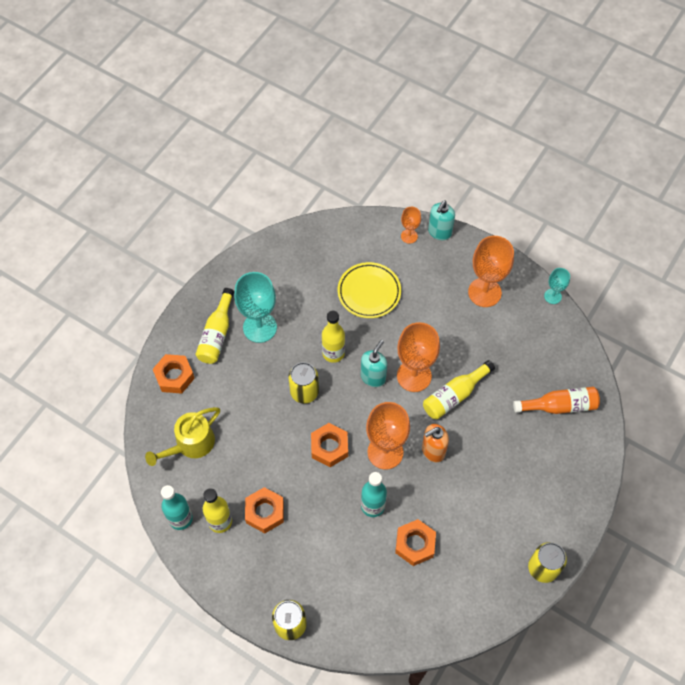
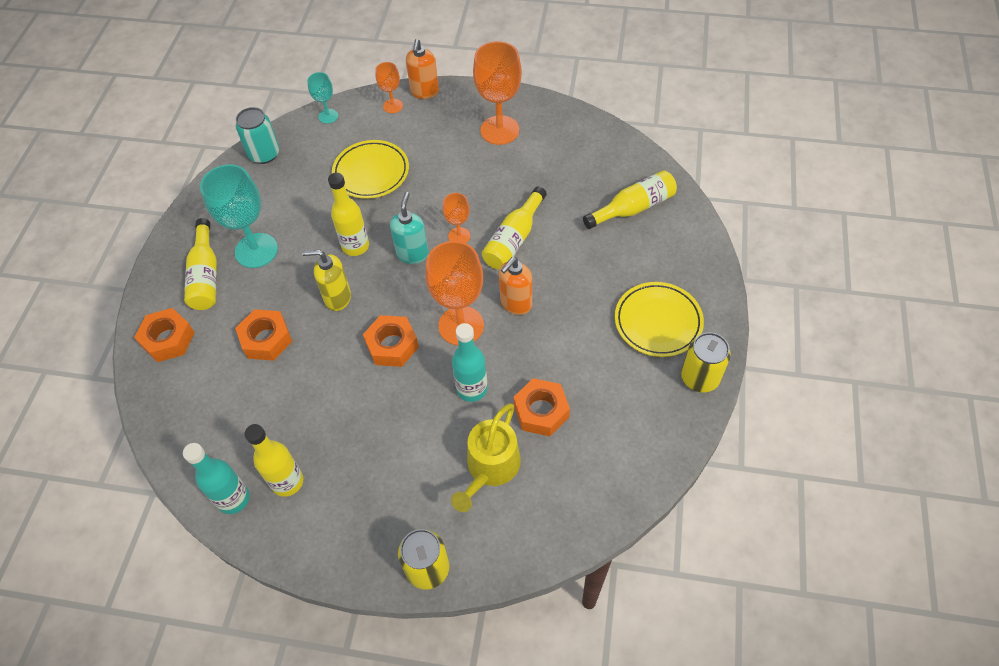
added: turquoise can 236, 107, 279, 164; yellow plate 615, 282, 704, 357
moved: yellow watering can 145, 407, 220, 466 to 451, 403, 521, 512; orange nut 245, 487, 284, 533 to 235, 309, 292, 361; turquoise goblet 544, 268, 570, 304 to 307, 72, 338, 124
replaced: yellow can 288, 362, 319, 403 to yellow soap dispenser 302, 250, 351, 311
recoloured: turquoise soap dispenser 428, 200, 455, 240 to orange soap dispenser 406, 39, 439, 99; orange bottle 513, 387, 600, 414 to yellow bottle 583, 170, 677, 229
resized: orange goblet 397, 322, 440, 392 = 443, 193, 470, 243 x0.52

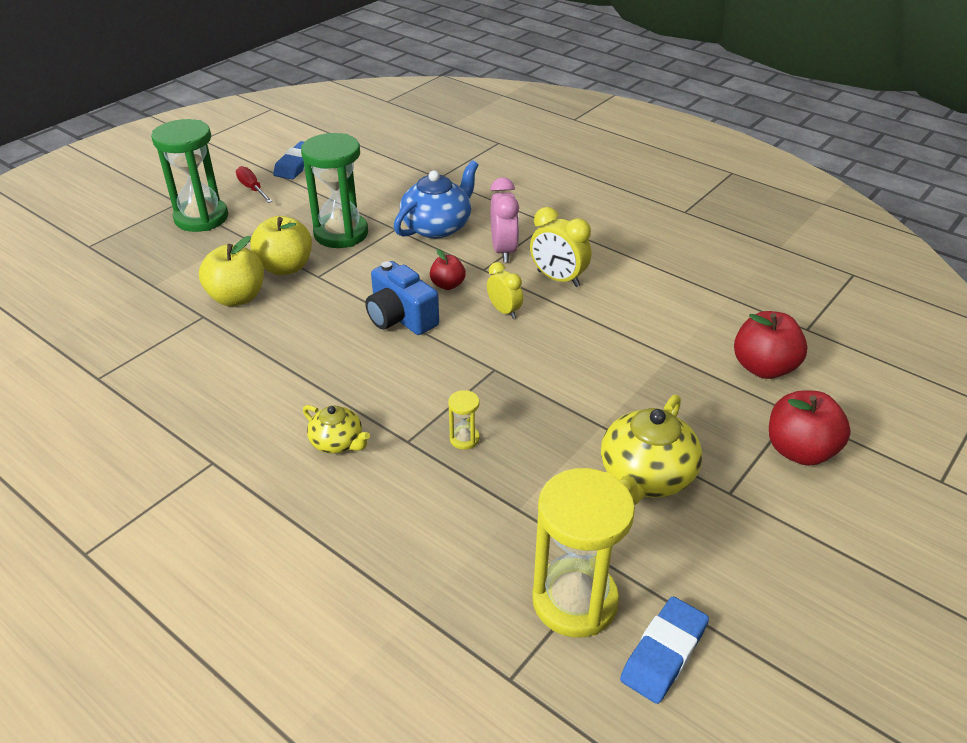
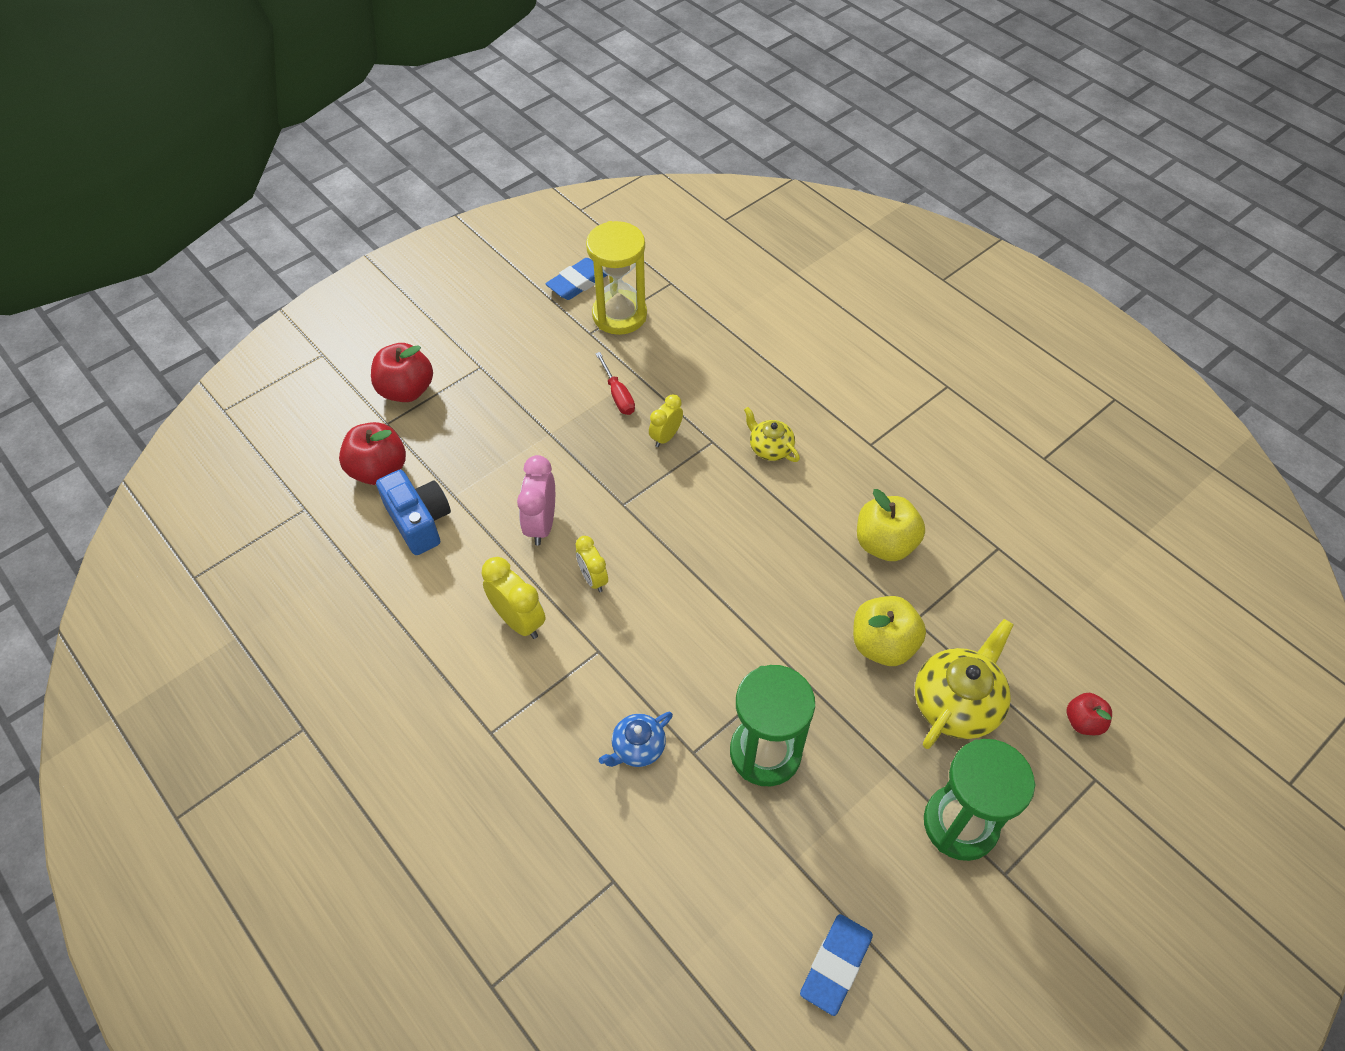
moved: red screwdriver 236, 166, 273, 203 to 595, 352, 635, 415; yellow apple 250, 216, 312, 275 to 857, 489, 925, 561; blue camera 365, 261, 439, 335 to 376, 470, 451, 555; red apple 430, 249, 466, 290 to 1067, 693, 1112, 735; pink clock 490, 177, 519, 263 to 517, 455, 555, 546; yellow teapot 601, 395, 702, 505 to 915, 619, 1014, 749
replaced: yellow hourglass 448, 390, 480, 450 to yellow clock 649, 394, 683, 447
resized: blue teapot 394, 160, 479, 239 = 599, 712, 673, 767 x0.57

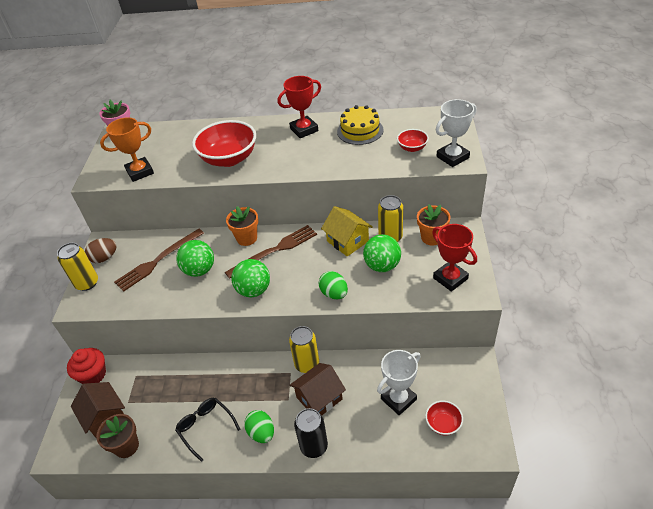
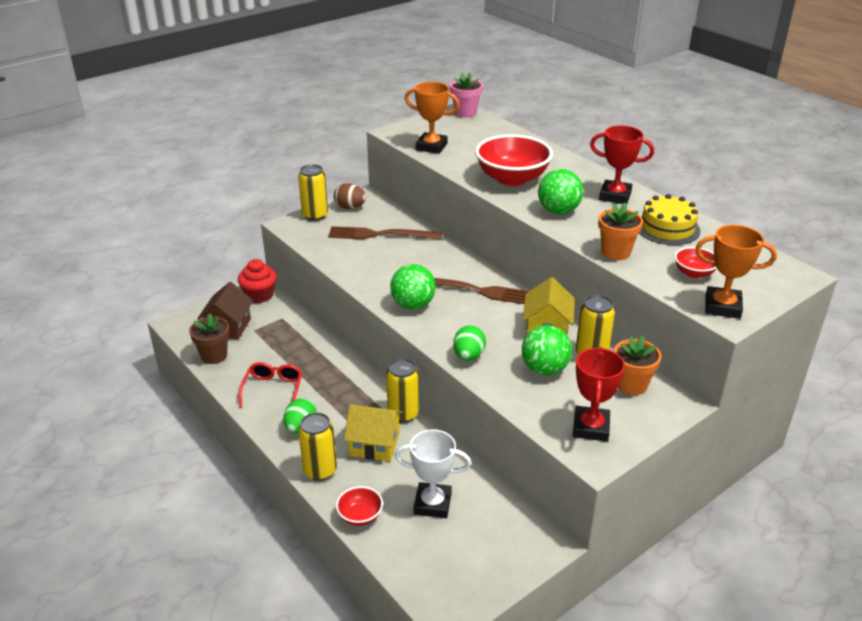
moved: green ball 176, 240, 214, 277 to 538, 169, 583, 214; orange flower pot 226, 206, 258, 246 to 598, 203, 643, 260; red bowl 425, 400, 463, 435 to 336, 486, 383, 526
recoloured: black glasses 175, 398, 240, 462 to red glasses 239, 362, 303, 407; brown house 290, 363, 346, 415 to yellow house 344, 404, 403, 461; black can 294, 408, 328, 458 to yellow can 298, 412, 337, 481; white trophy 436, 99, 477, 167 to orange trophy 695, 225, 777, 319

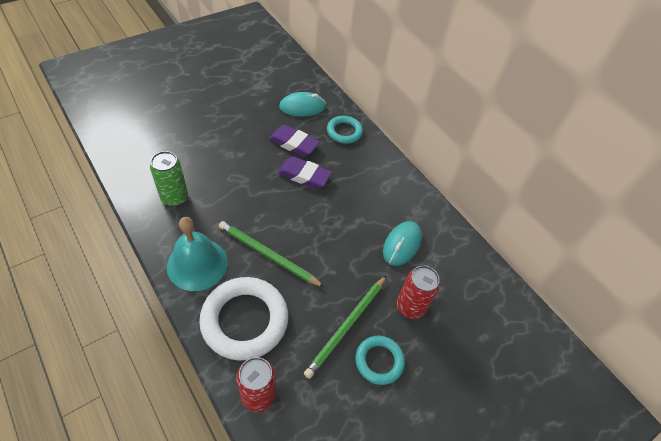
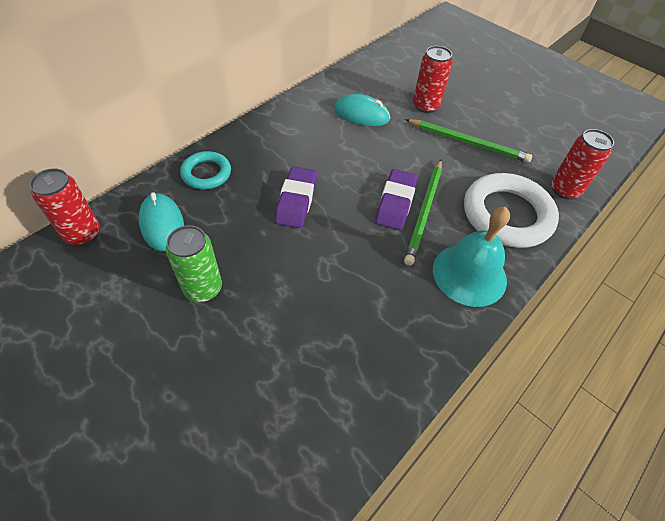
removed: turquoise ring 355, 336, 405, 385
added: red can 30, 168, 100, 246
moved: green can 150, 151, 188, 206 to 166, 225, 222, 302; purple eraser 269, 125, 320, 157 to 375, 169, 418, 230

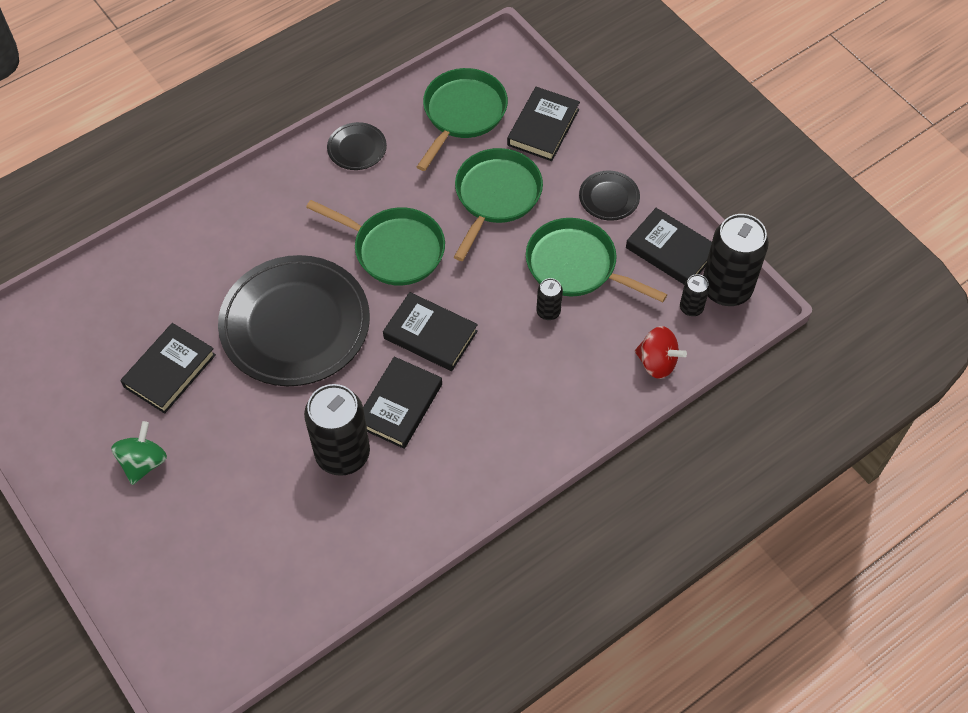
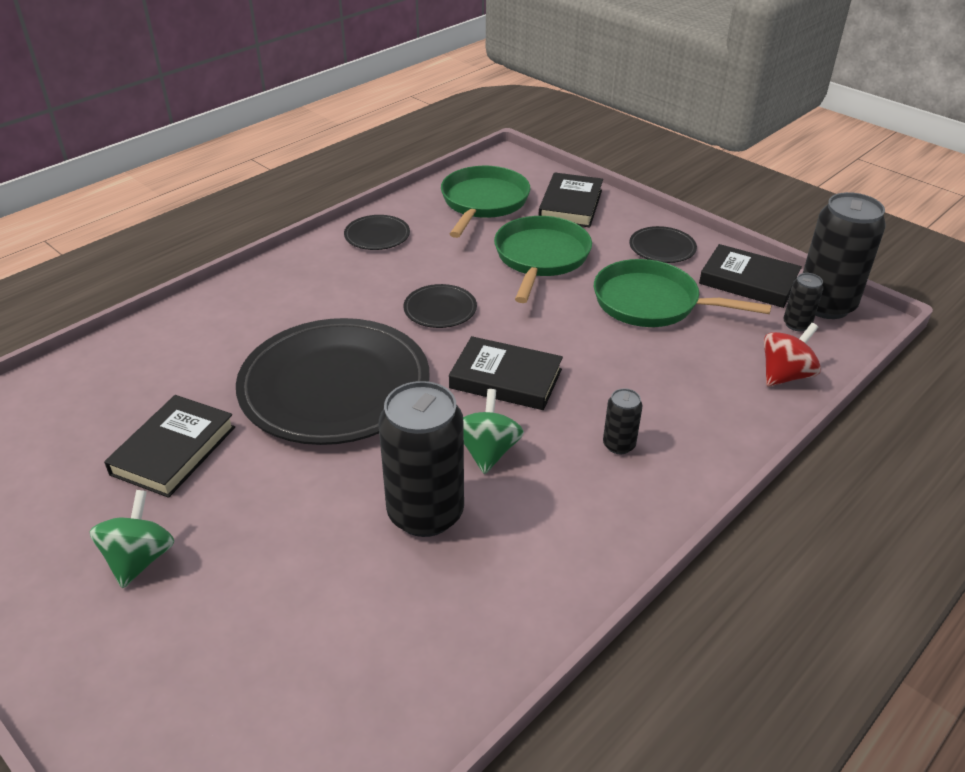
moved: black can 536, 278, 563, 320 to 603, 388, 642, 454
replaced: green pan 306, 200, 445, 286 to black plate 404, 284, 477, 328; black book 363, 357, 442, 449 to green spinning top 463, 389, 524, 474
turned: red spinning top 635, 326, 687, 379 = 764, 323, 821, 387 60 degrees counterclockwise

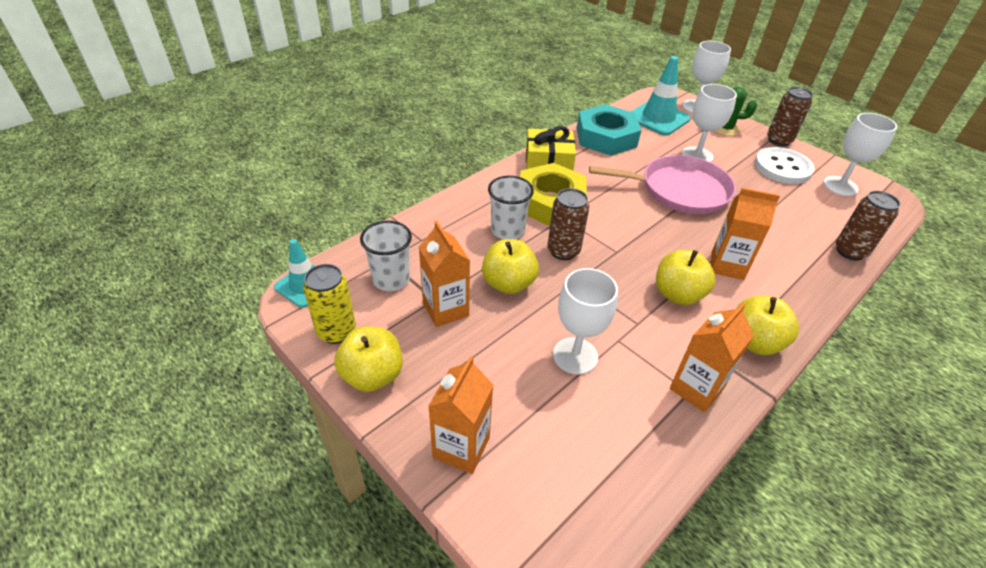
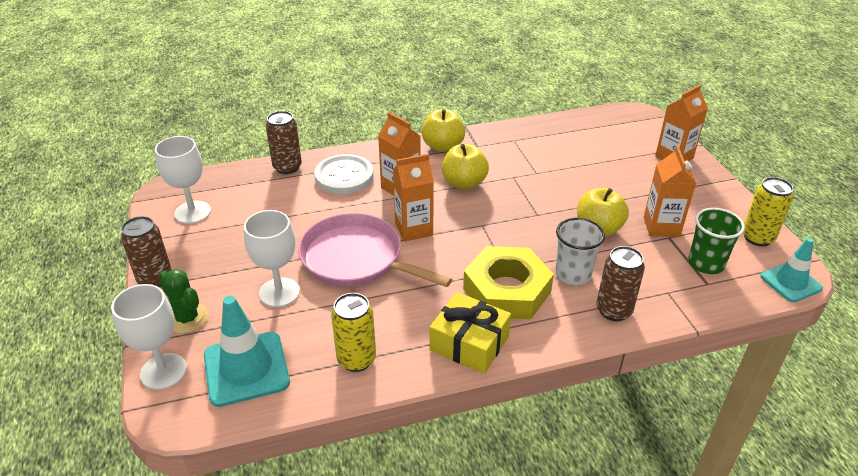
removed: yellow apple 334, 327, 403, 392; white goblet 553, 268, 618, 375
moved: brown can 547, 188, 589, 260 to 596, 246, 645, 321; orange carton 670, 303, 754, 413 to 393, 154, 434, 242; white button 754, 147, 815, 184 to 314, 154, 373, 194
replaced: turquoise nut 577, 104, 641, 156 to yellow can 331, 293, 376, 372
recoloured: white cup 360, 221, 412, 291 to green cup 688, 208, 745, 274

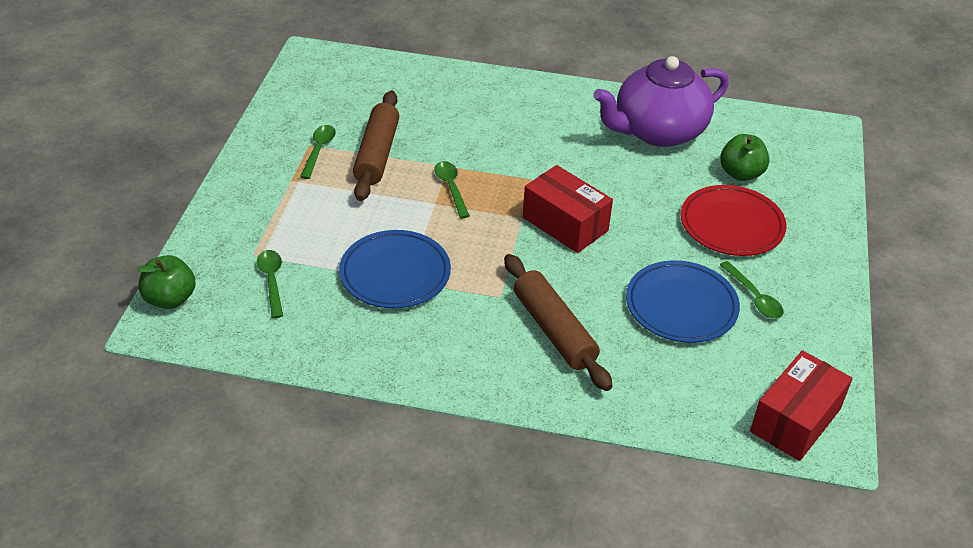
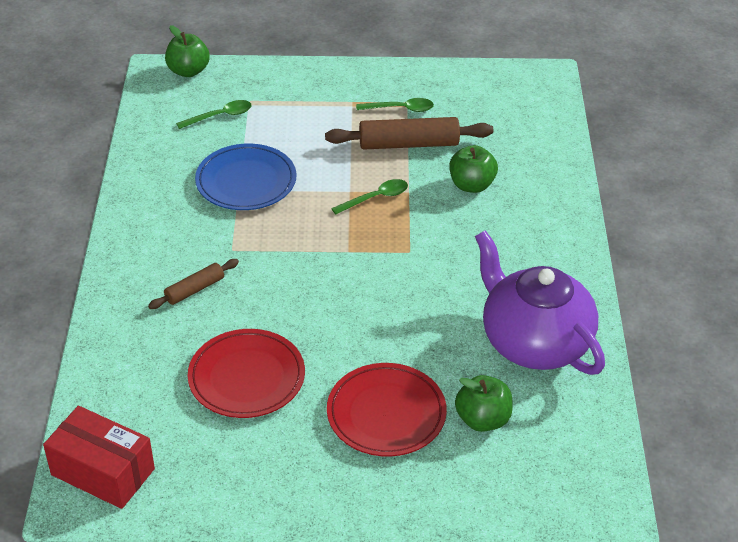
removed: red box 523, 165, 613, 253; green spoon 720, 261, 784, 319
added: green apple 449, 145, 498, 193
recoloured: blue plate 626, 260, 740, 343 to red plate 188, 329, 305, 418
resized: brown rolling pin 504, 254, 612, 391 = 148, 259, 239, 309 x0.56

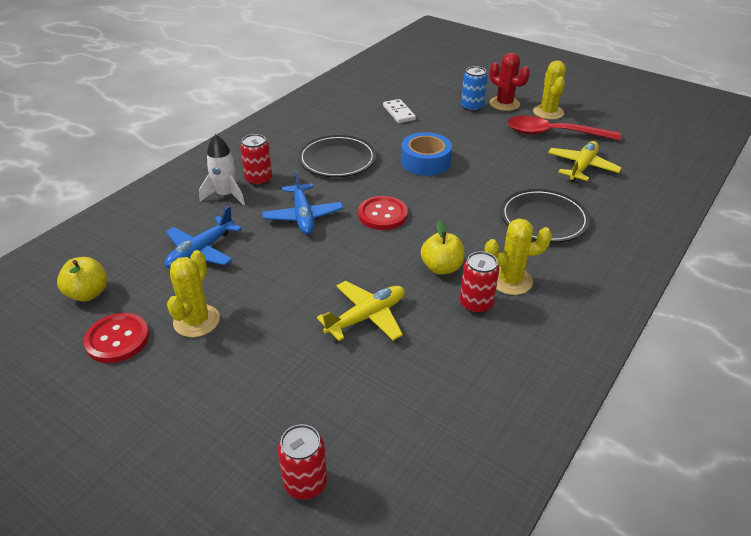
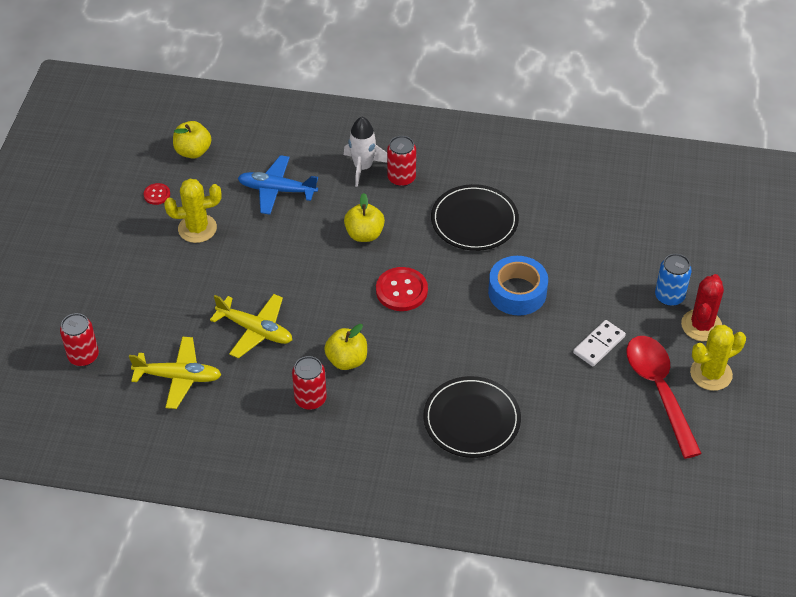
removed: yellow cactus 484, 218, 552, 295
moved: white domino 383, 99, 416, 123 to 573, 320, 626, 366; yellow plane 548, 141, 622, 181 to 129, 337, 222, 409
replaced: blue plane 262, 170, 343, 235 to yellow apple 344, 193, 385, 242
resized: red button 84, 313, 149, 363 = 144, 183, 170, 205 x0.53

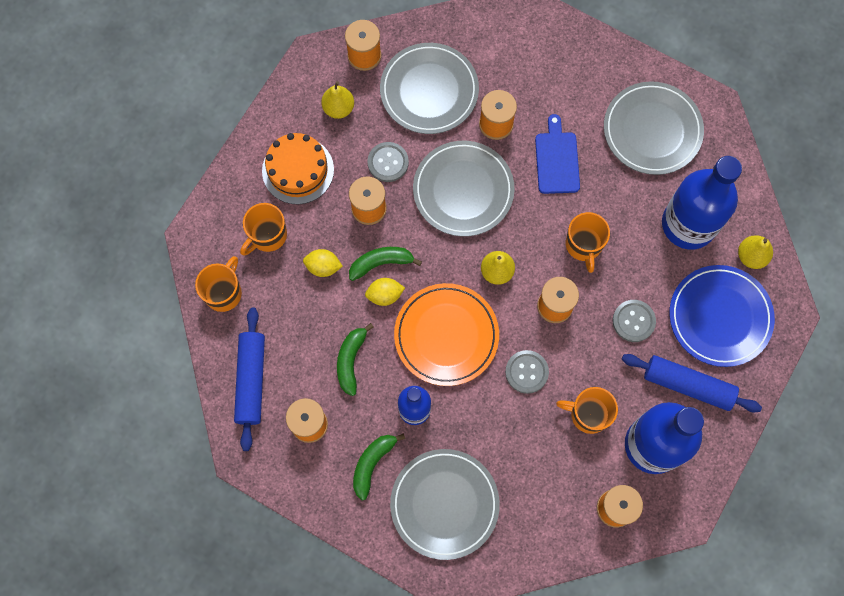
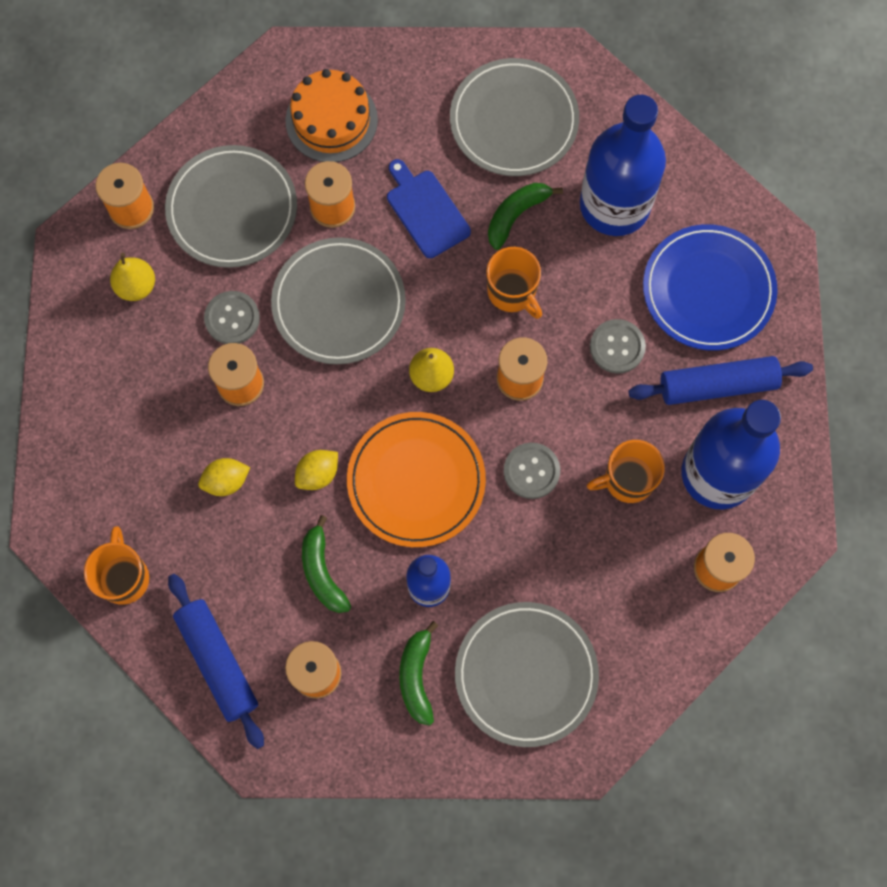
removed: orange mug 240, 203, 287, 256; yellow pear 738, 235, 773, 269
moved: orange cake 262, 133, 334, 204 to 285, 69, 378, 162; green banana 349, 247, 422, 281 to 488, 183, 563, 250

